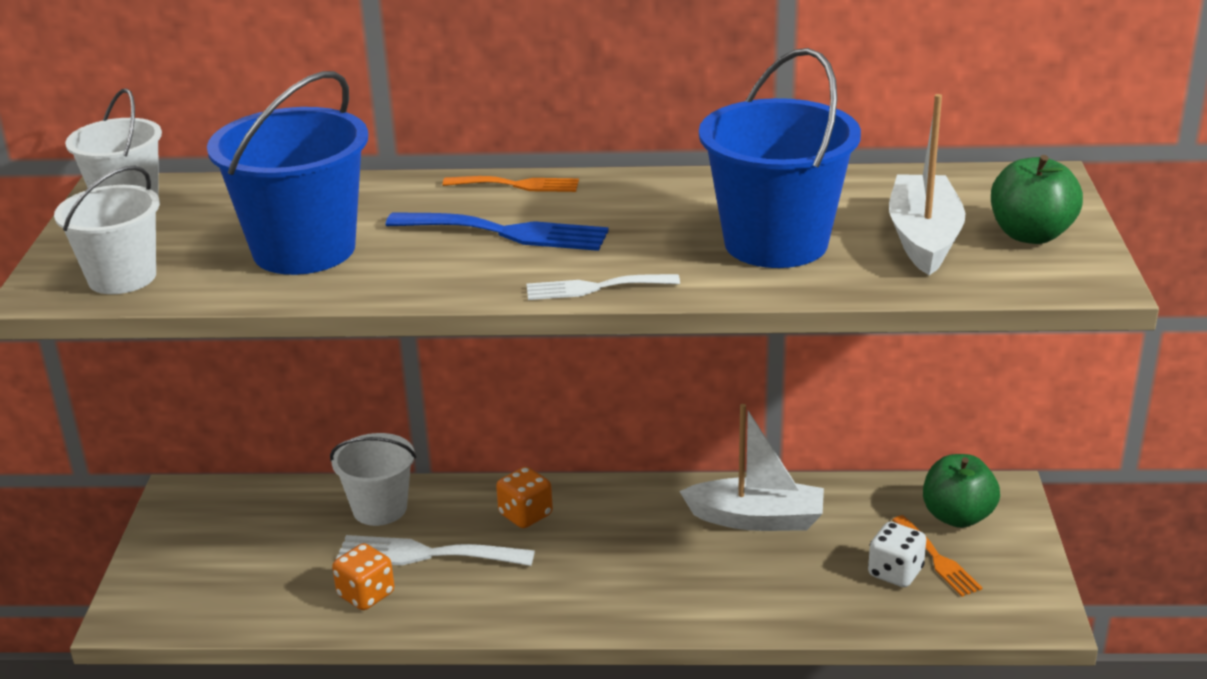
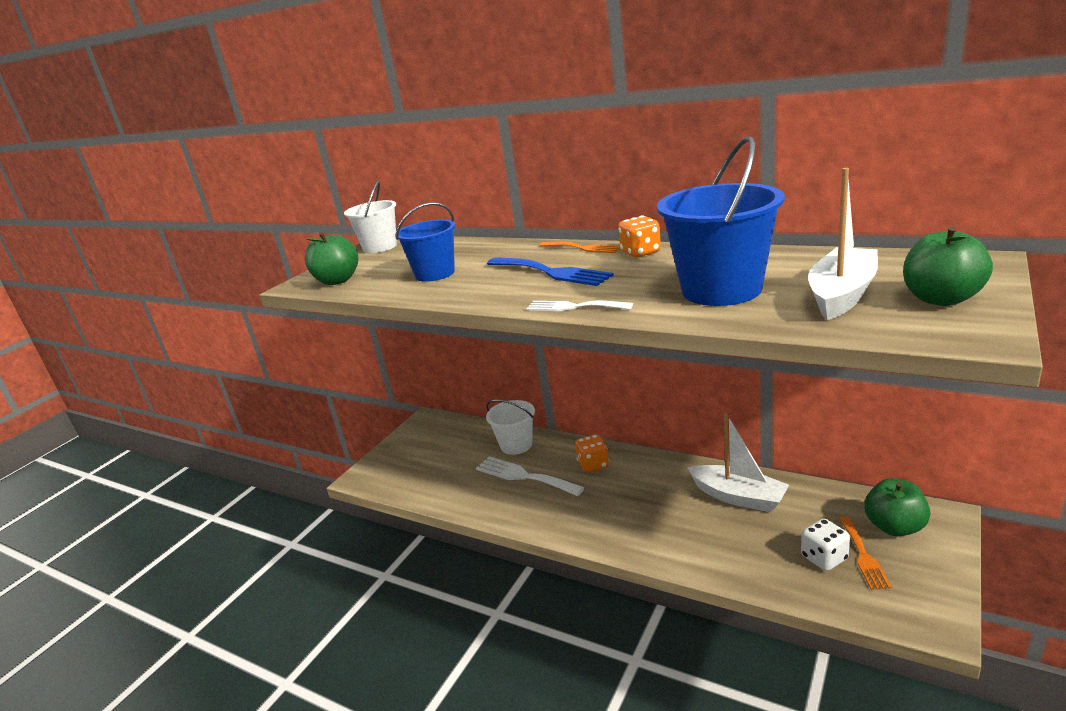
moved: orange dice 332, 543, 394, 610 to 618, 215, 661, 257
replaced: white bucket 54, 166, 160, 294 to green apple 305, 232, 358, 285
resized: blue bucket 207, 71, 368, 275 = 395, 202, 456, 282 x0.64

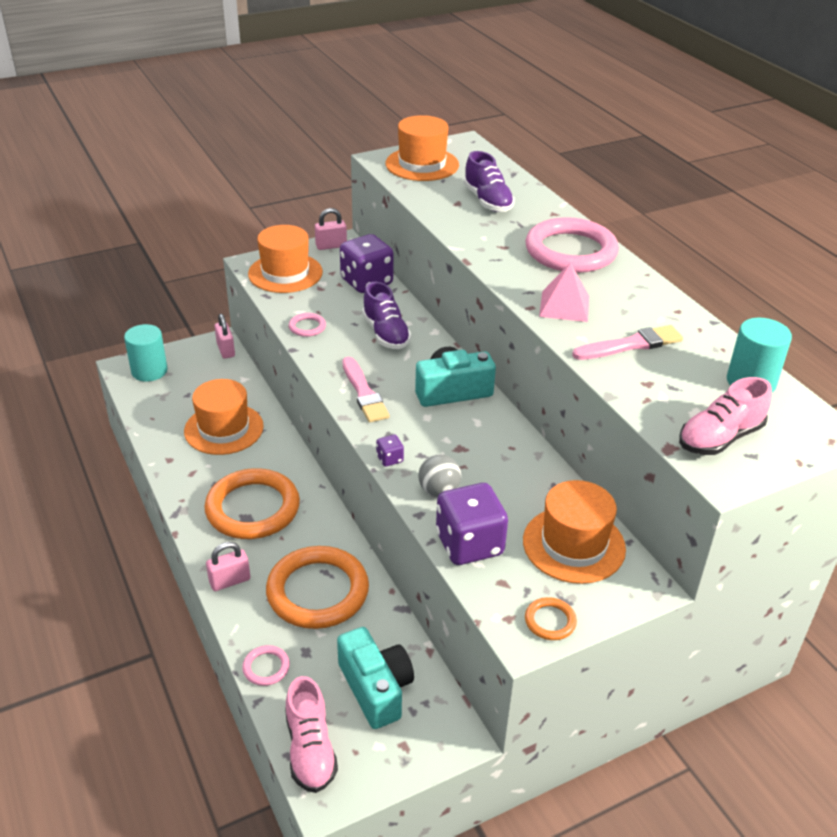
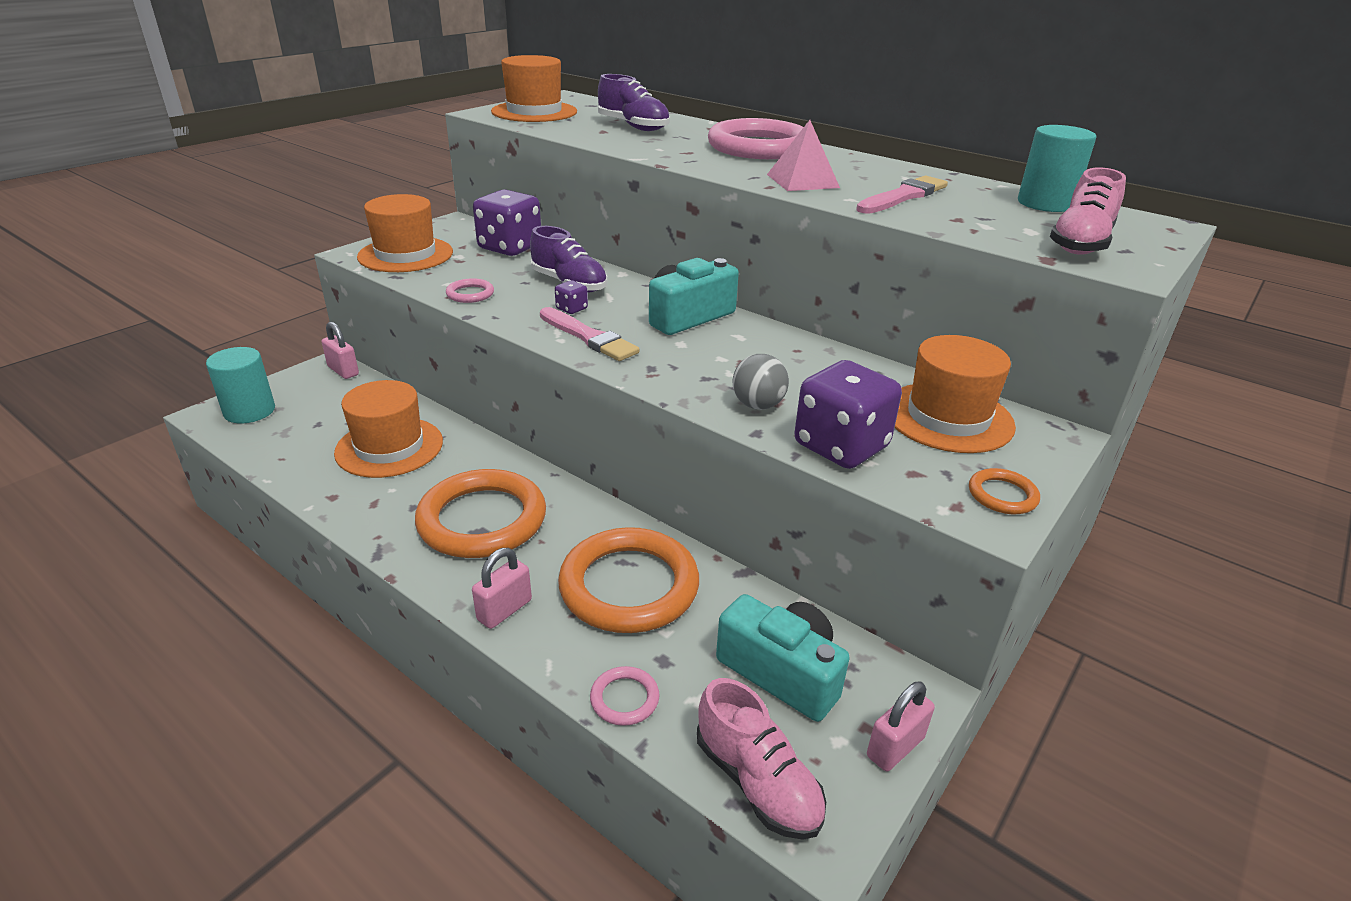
moved: pink padlock 315, 208, 347, 250 to 867, 682, 935, 772; purple dice 376, 435, 404, 467 to 555, 280, 588, 314

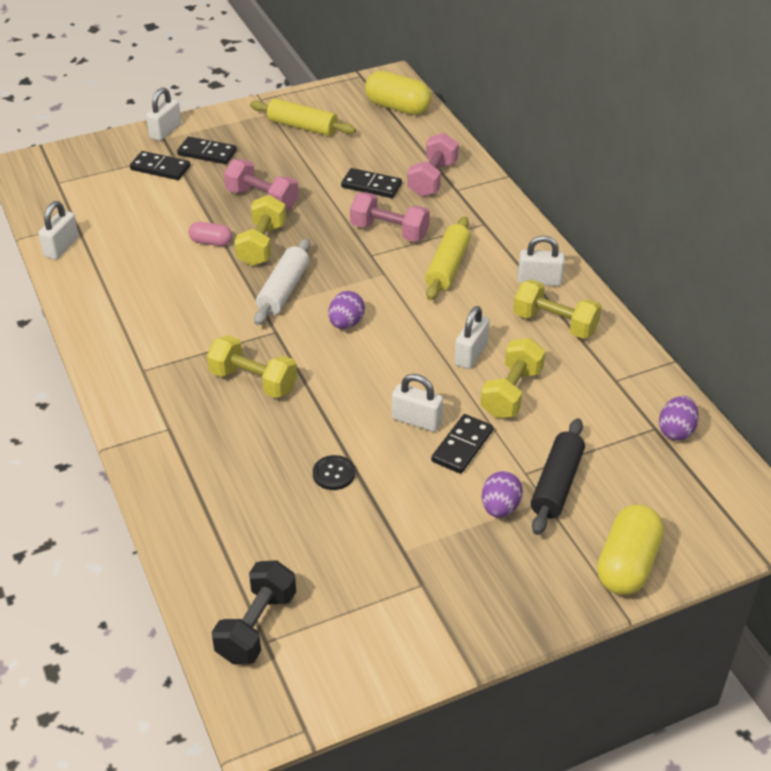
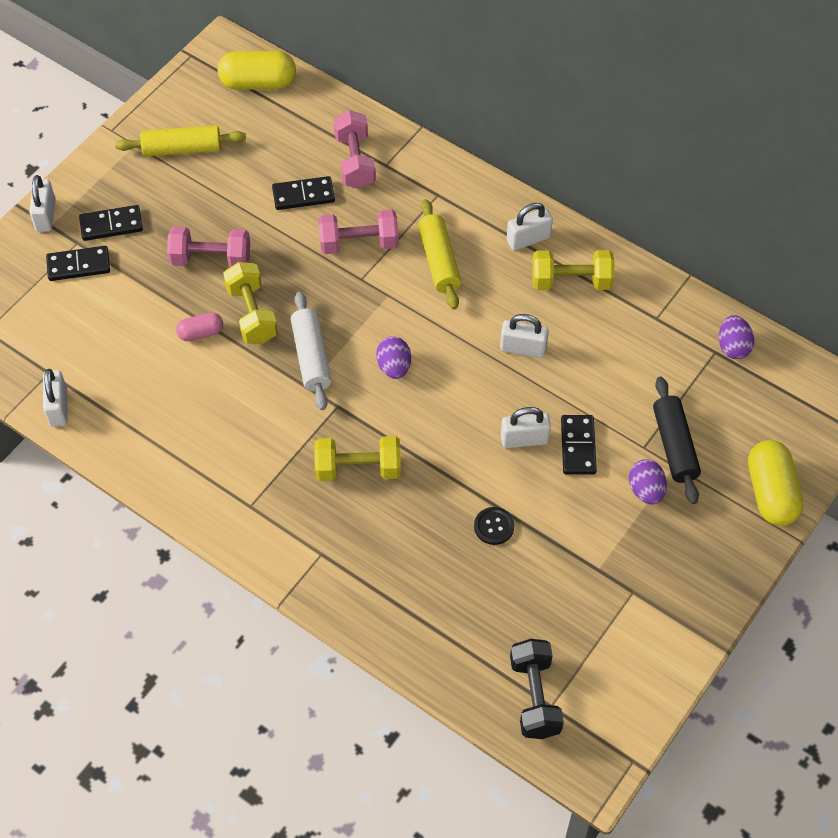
removed: yellow dumbbell 480, 338, 546, 418
turned: white padlock 455, 306, 490, 369 = 500, 314, 549, 358 75 degrees counterclockwise

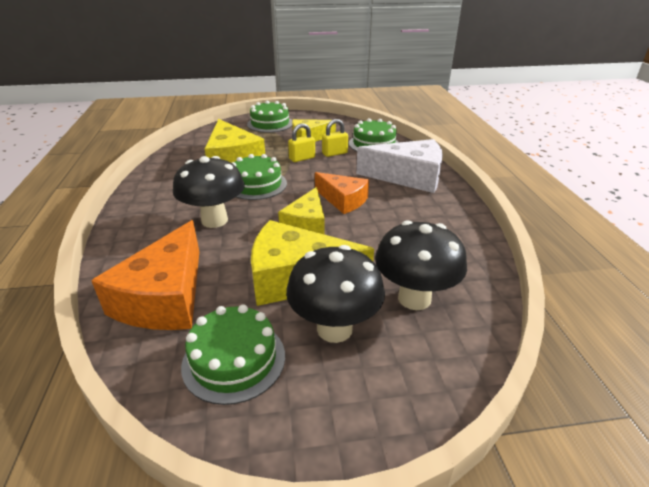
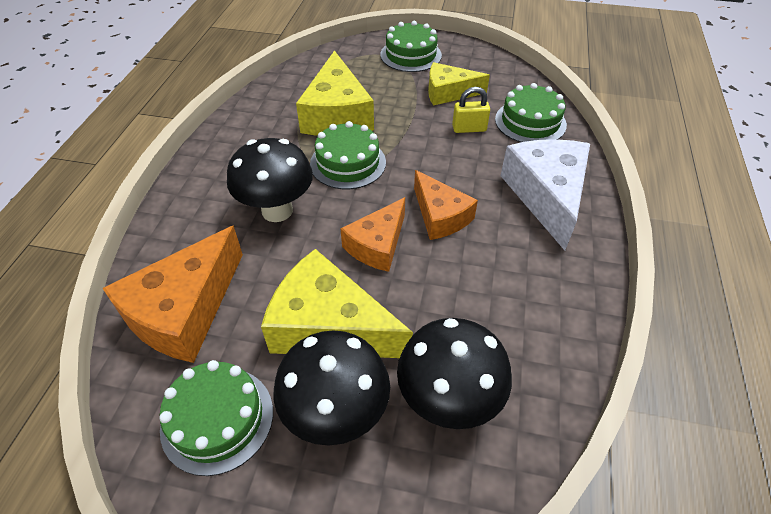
removed: yellow padlock 288, 123, 315, 162
recoloured: yellow cheese 278, 187, 325, 235 to orange cheese 340, 197, 405, 272
turned: white cheese 356, 139, 443, 193 = 500, 139, 590, 250 120 degrees counterclockwise

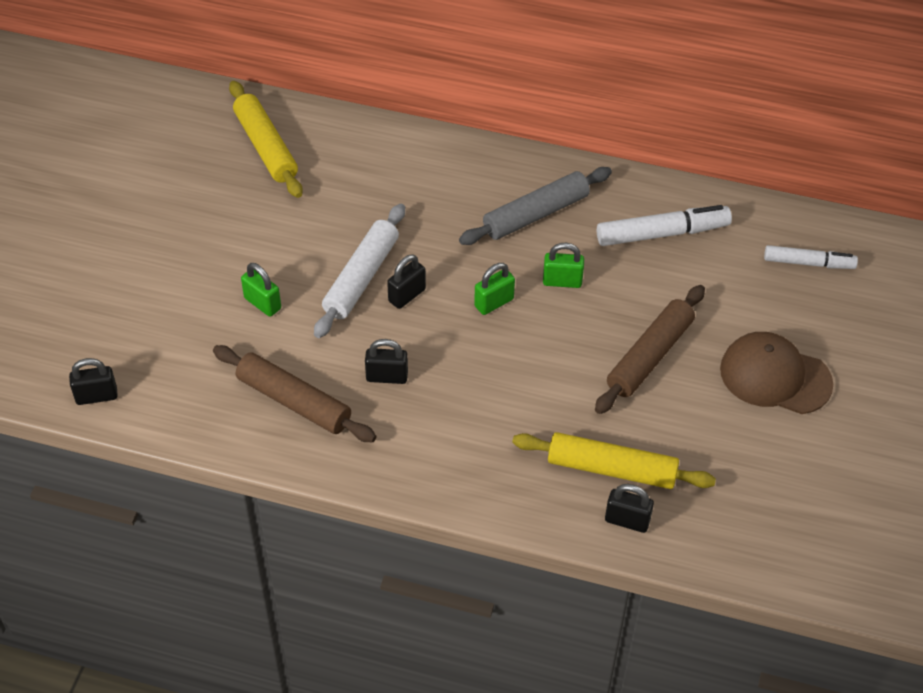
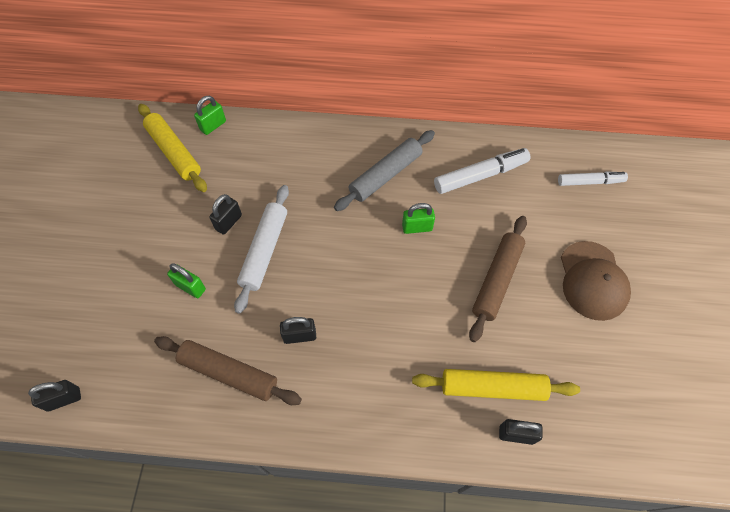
moved: black padlock 387, 254, 426, 309 to 209, 194, 242, 235; green padlock 474, 263, 515, 315 to 194, 96, 226, 135
turned: brown cap 720, 332, 833, 414 = 561, 241, 631, 321 105 degrees counterclockwise

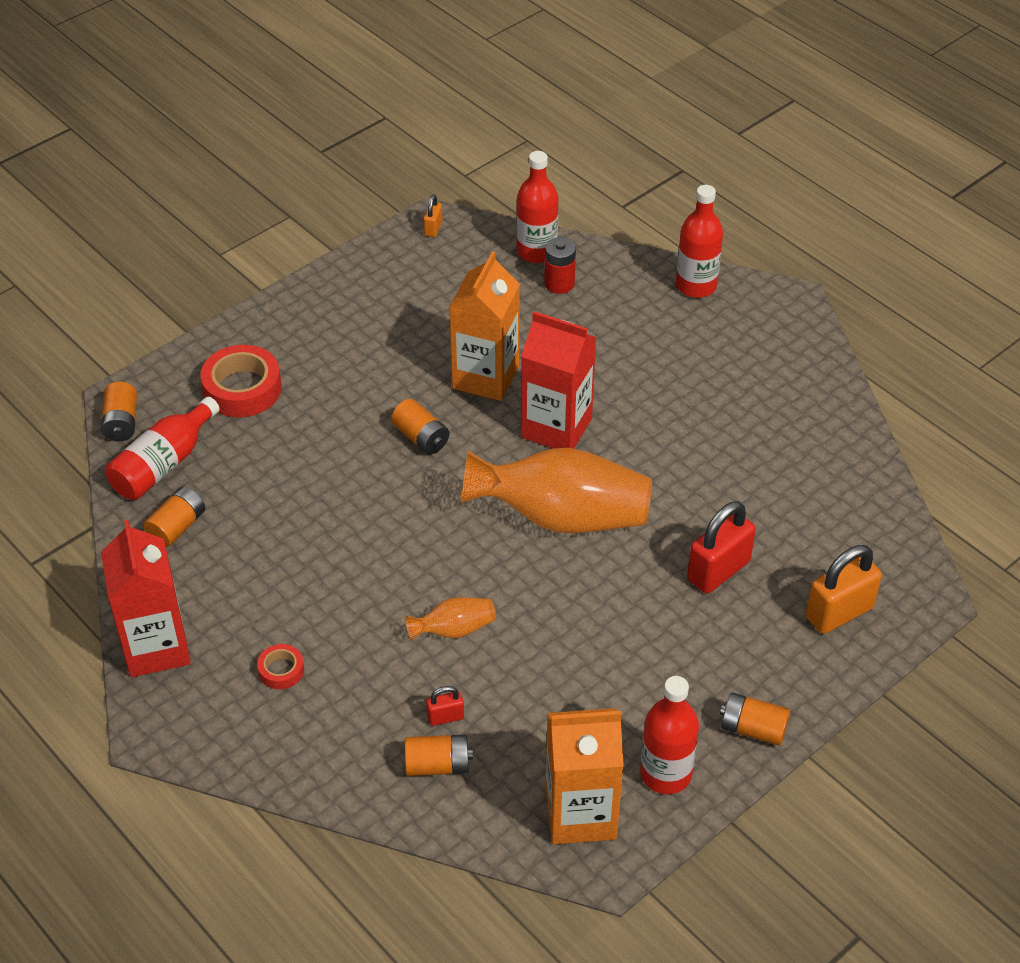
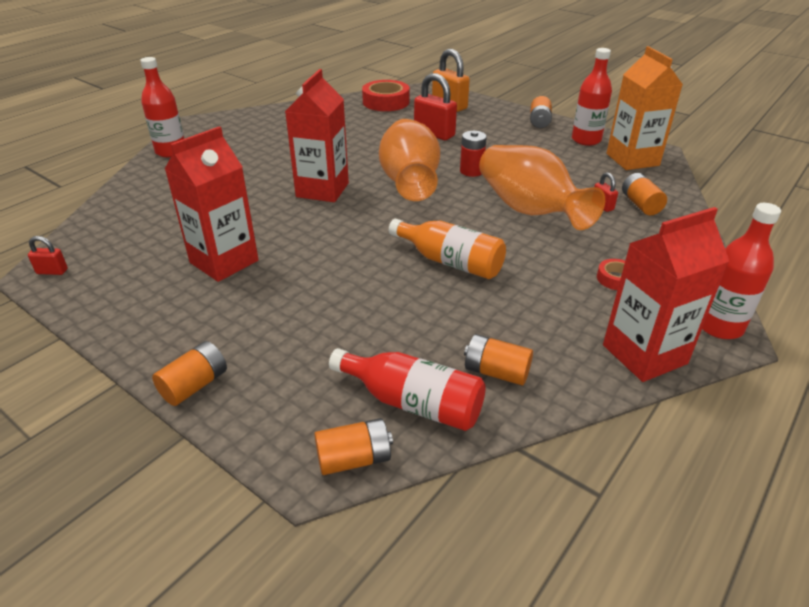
removed: orange carton 449, 251, 520, 401
added: red carton 165, 126, 259, 282; orange bottle 389, 219, 506, 279
moved: red tape 200, 345, 281, 417 to 362, 80, 410, 111; orange battery 391, 399, 450, 454 to 152, 341, 227, 406; red bottle 516, 151, 559, 263 to 702, 203, 781, 339; red battery 544, 237, 576, 294 to 460, 131, 487, 177
recoloured: orange padlock 423, 194, 442, 237 to red padlock 28, 236, 68, 275
resized: orange vase 405, 597, 496, 640 = 479, 145, 605, 230 x2.21

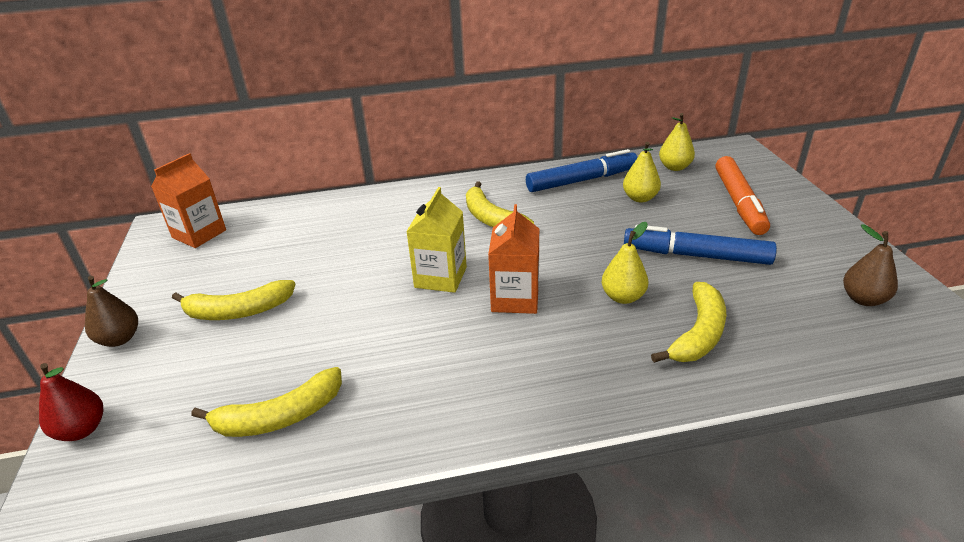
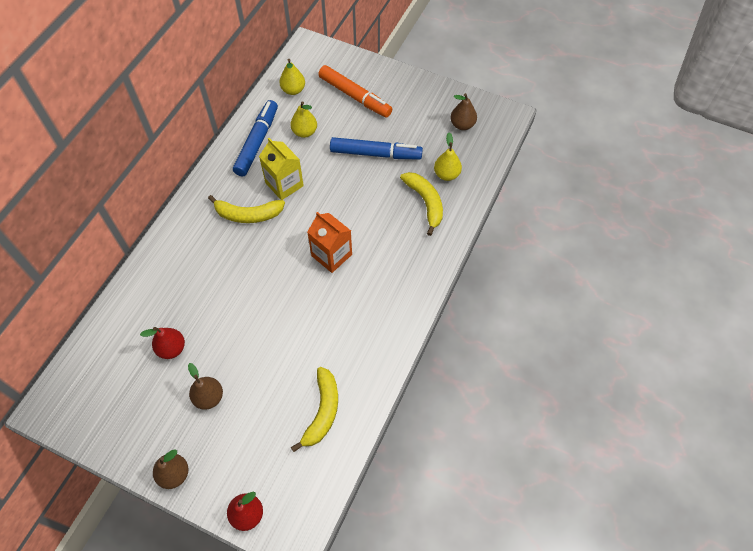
removed: orange carton 151, 153, 226, 248
added: red pear 140, 327, 185, 359
moved: yellow carton 406, 187, 467, 293 to 259, 138, 304, 200; yellow pear 602, 222, 648, 304 to 434, 133, 462, 181
replaced: yellow banana 172, 280, 295, 320 to brown pear 188, 363, 223, 409
turned: blue marker 624, 225, 777, 265 = 330, 137, 423, 159 135 degrees counterclockwise

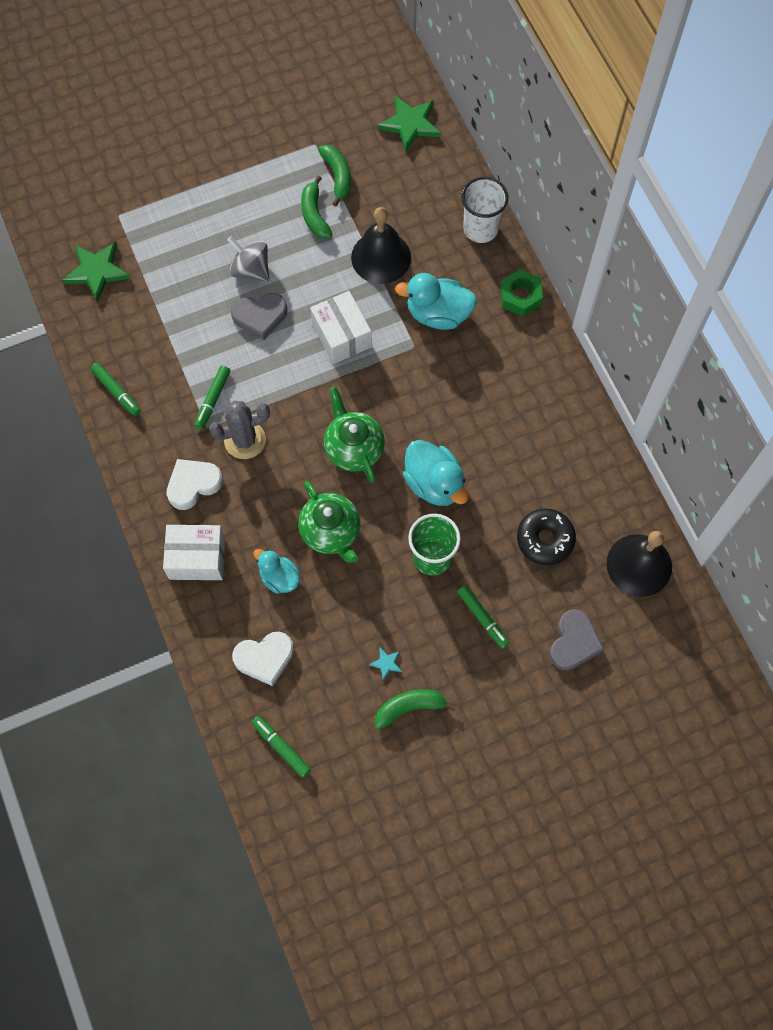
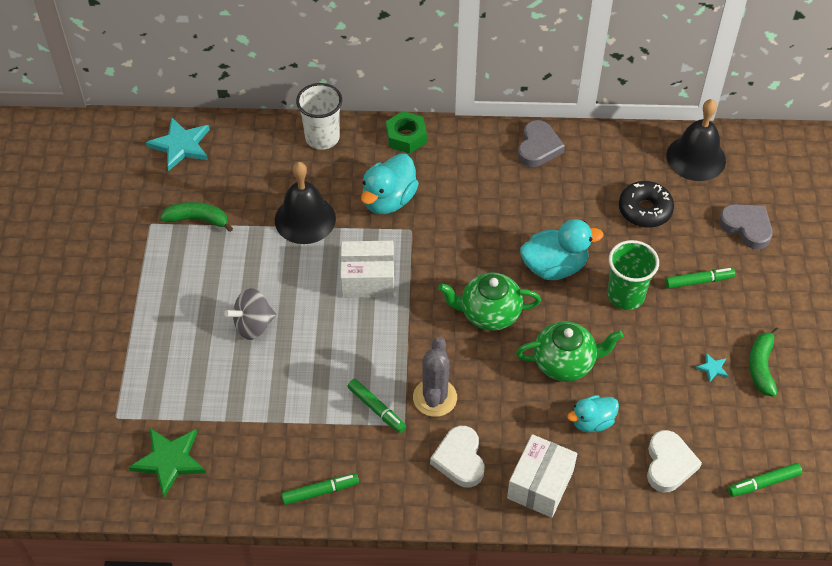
removed: green banana 301, 176, 333, 239
moved: grey heart 231, 293, 287, 340 to 518, 120, 565, 167
recoloured: green star 377, 96, 441, 152 to turquoise star 146, 117, 210, 171

